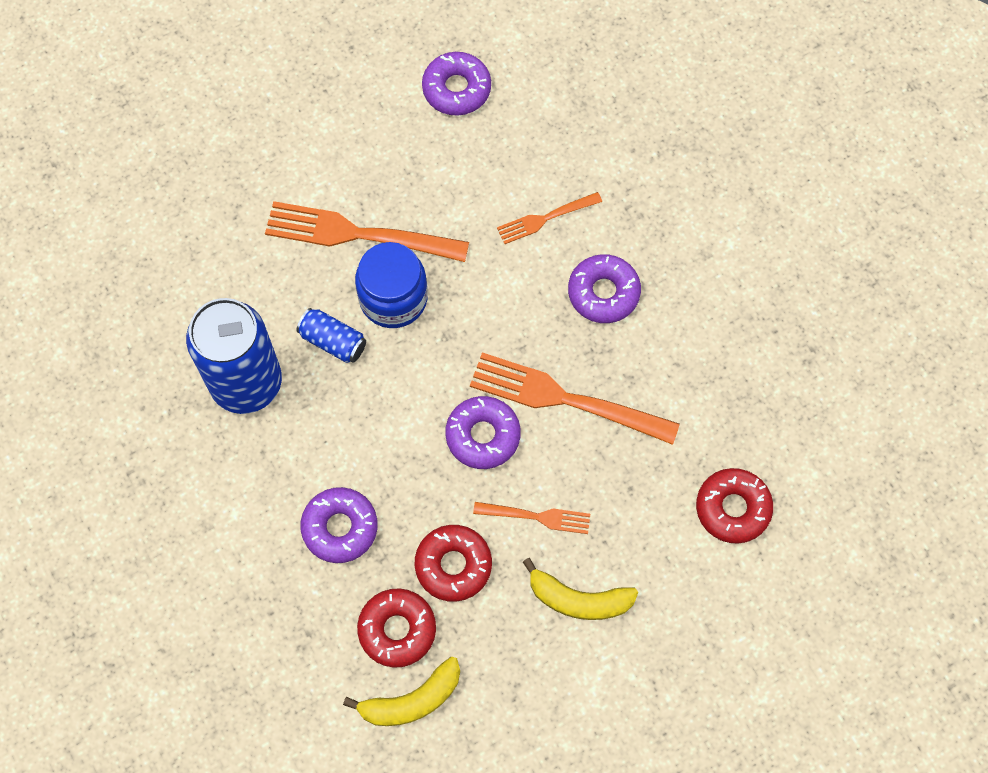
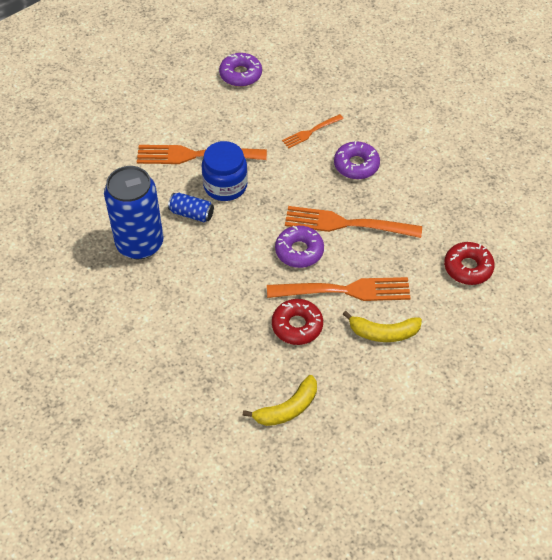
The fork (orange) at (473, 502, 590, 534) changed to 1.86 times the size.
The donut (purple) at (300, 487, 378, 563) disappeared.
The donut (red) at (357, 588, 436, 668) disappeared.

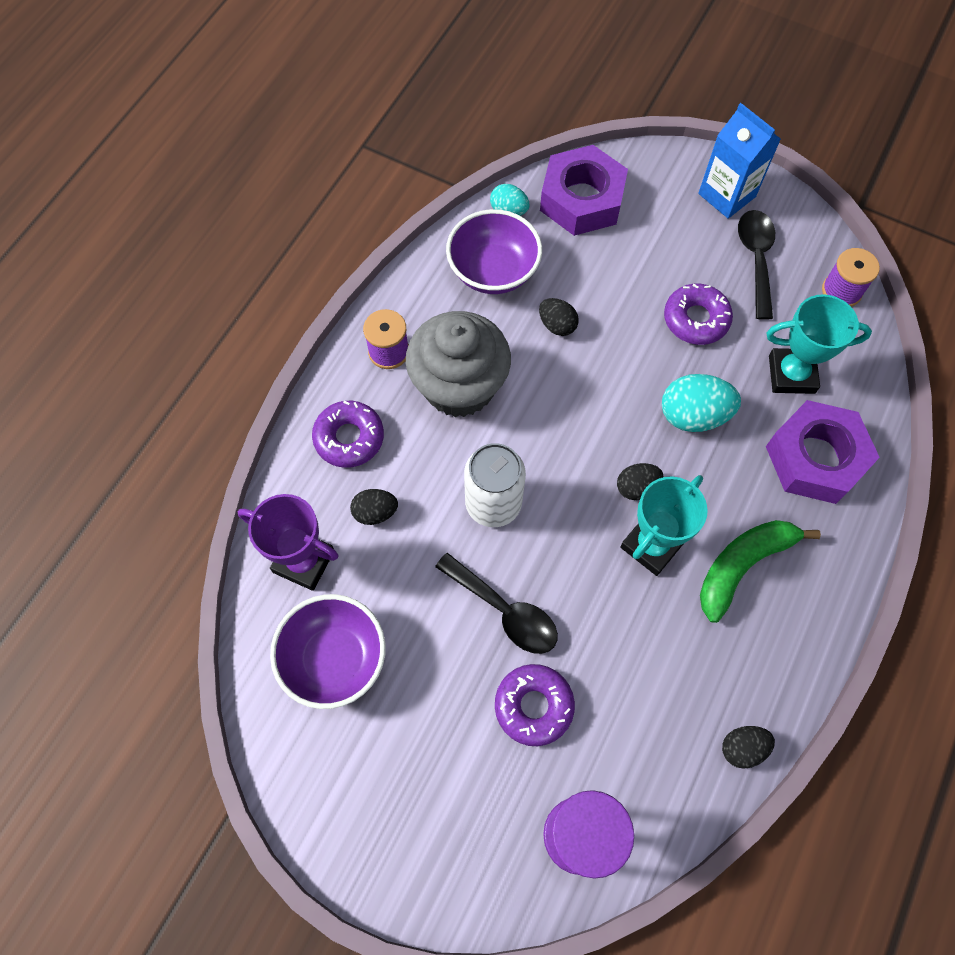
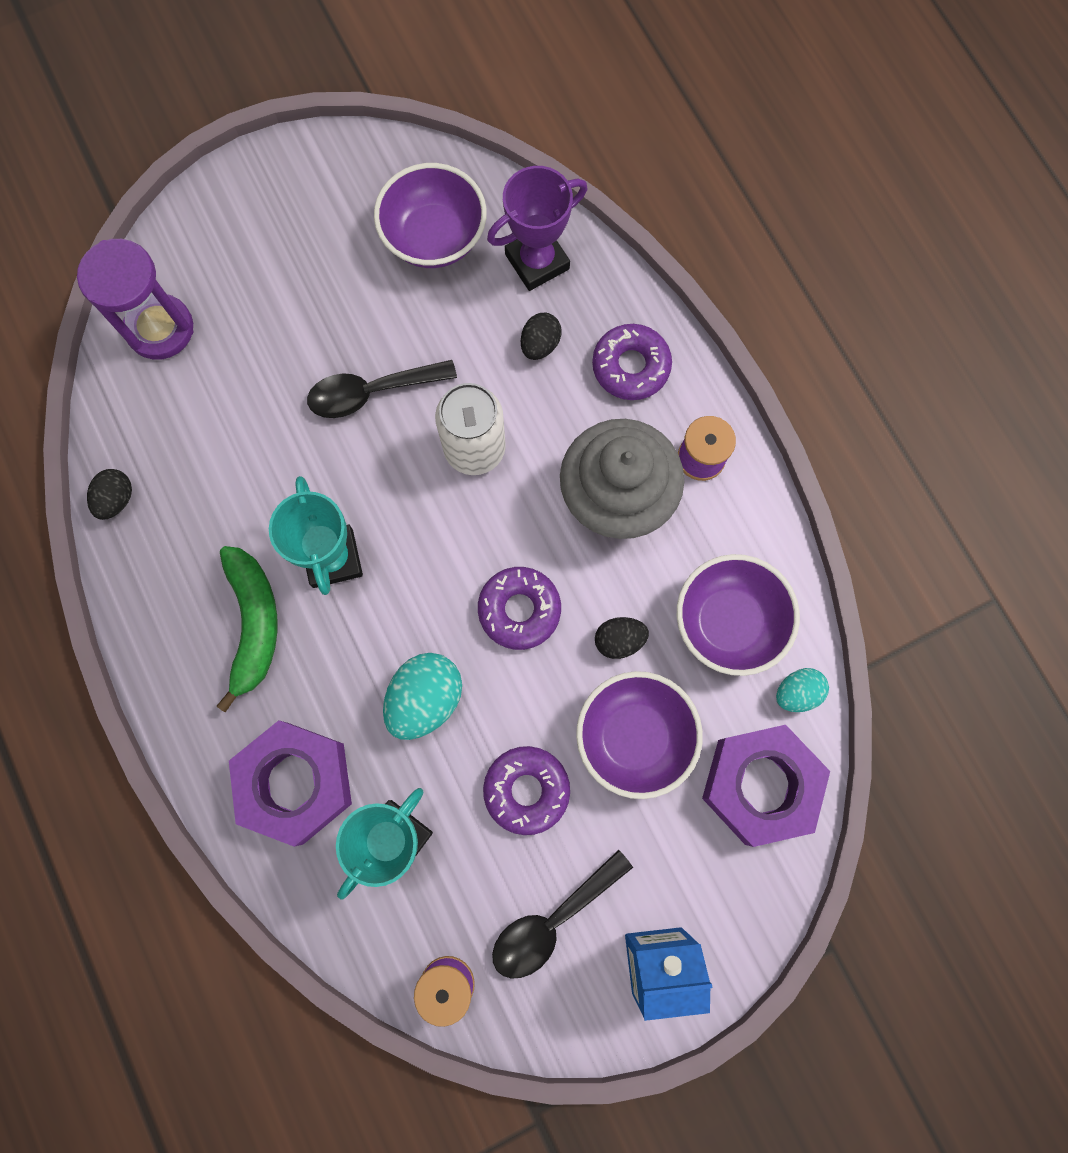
The donut (purple) moved from (495, 664, 575, 746) to (478, 567, 561, 650).
The spoon (black) at (738, 210, 775, 320) turned 105 degrees clockwise.
The bowl (purple) at (576, 671, 703, 799) appeared.
The egg (black) at (617, 463, 663, 500) disappeared.

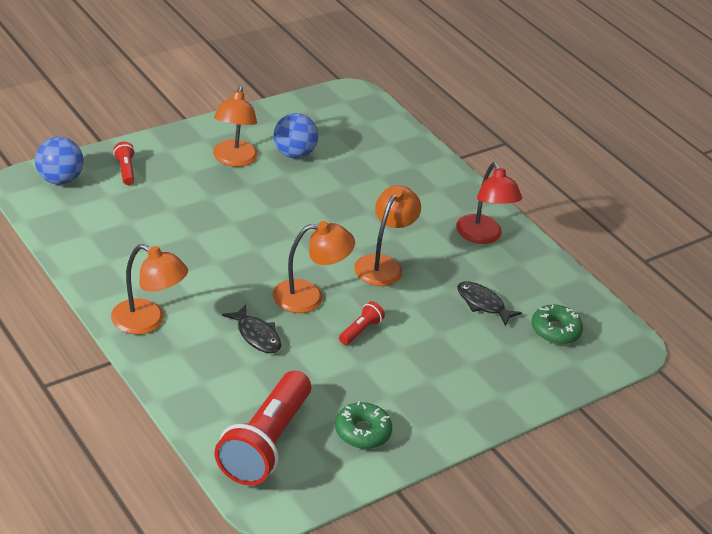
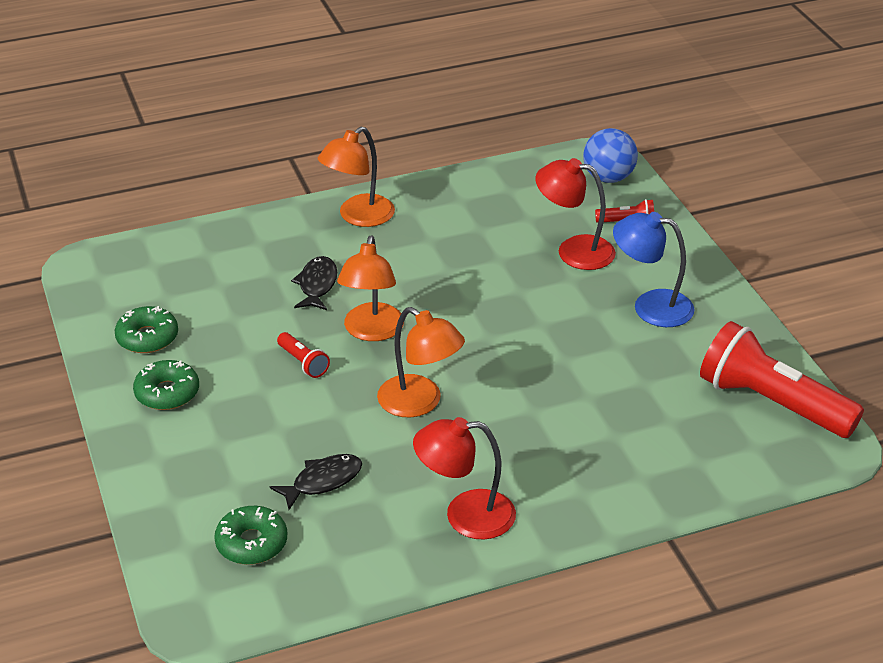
The donut (green) at (133, 360, 199, 410) appeared.
The fish (black) at (222, 305, 281, 353) turned 120 degrees clockwise.
The lamp (red) at (535, 158, 616, 270) appeared.
The lamp (orange) at (213, 86, 258, 167) became the lamp (blue) at (613, 212, 694, 327).
The flashlight (red) moved from (215, 371, 311, 486) to (700, 321, 864, 438).
The ball (blue) at (273, 113, 318, 158) disappeared.

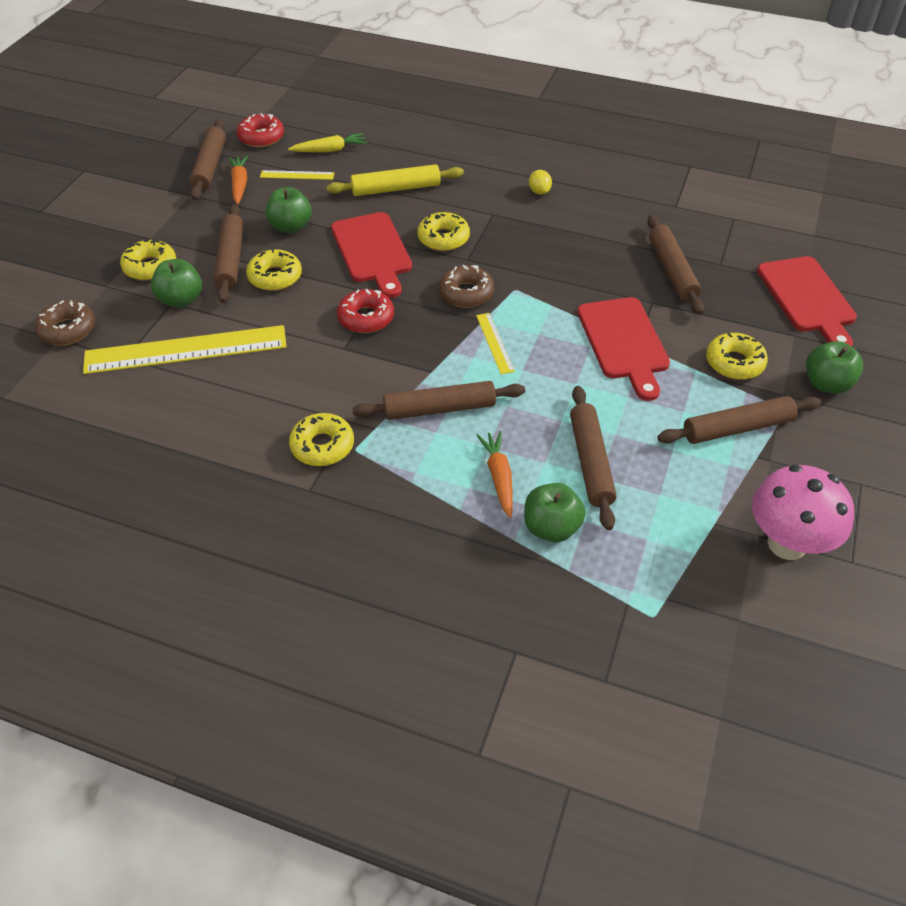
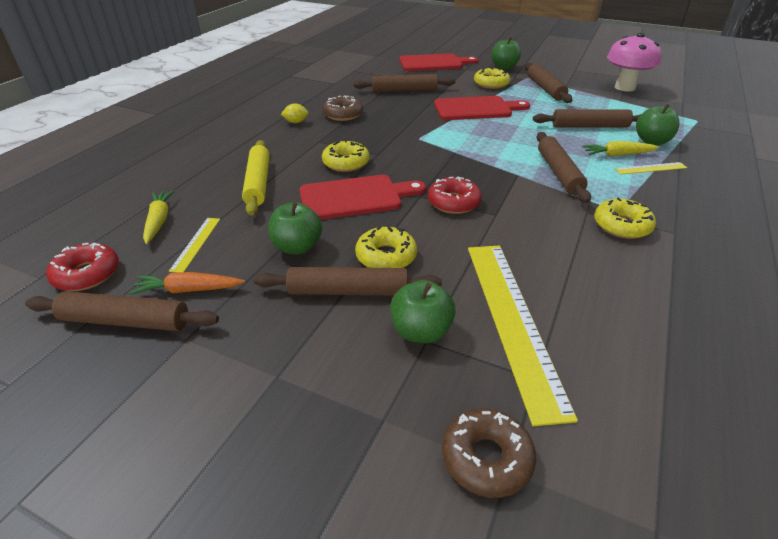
The donut (brown) moved from (439, 265, 494, 308) to (323, 95, 363, 121).
The carrot (orange) at (476, 431, 513, 518) became the carrot (yellow) at (582, 141, 659, 156).
The ruler (yellow) moved from (476, 313, 515, 374) to (615, 162, 687, 175).
The donut (yellow) at (120, 240, 176, 281) disappeared.

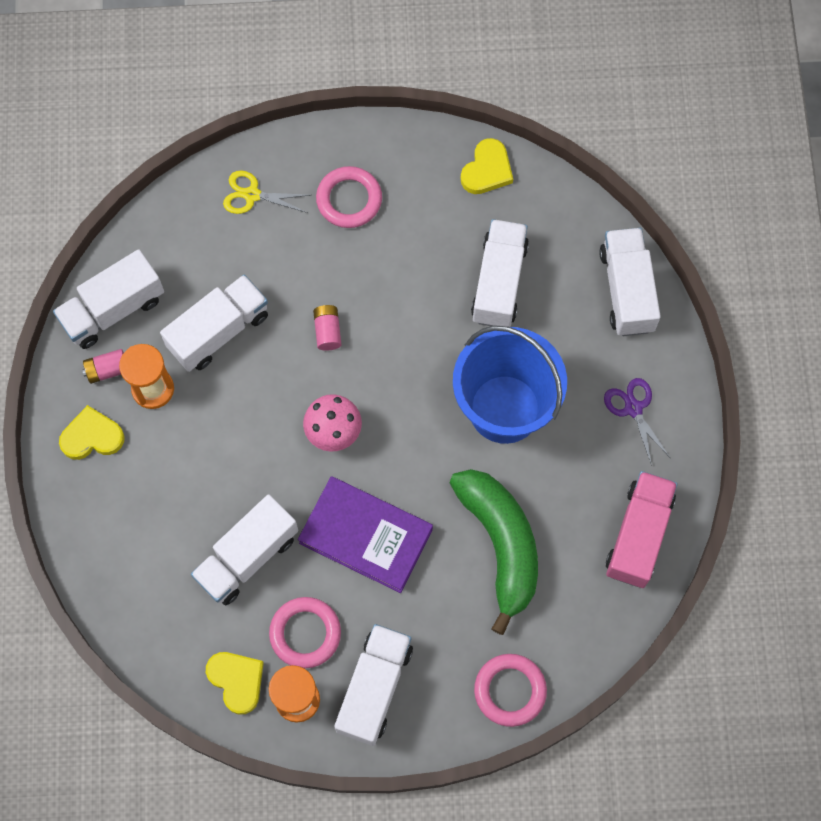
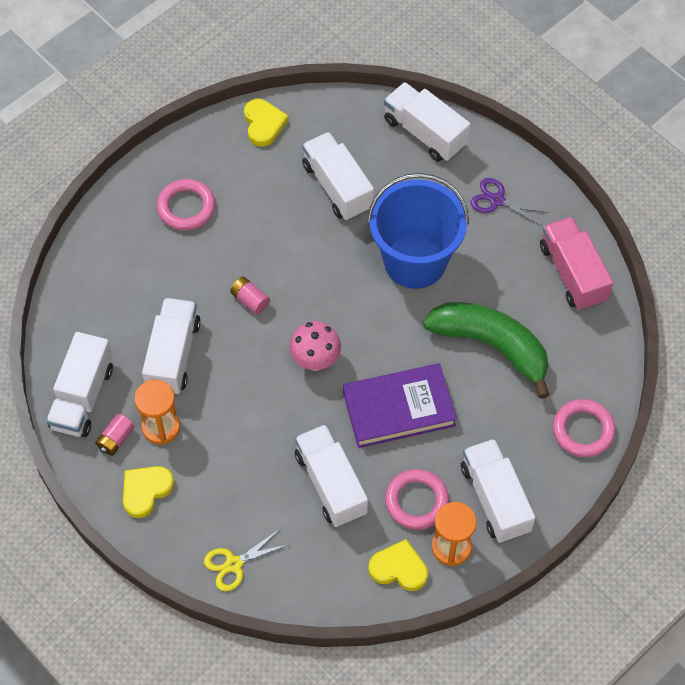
The scissors (yellow) moved from (223, 171, 310, 214) to (204, 529, 290, 591).
The truck (white) at (191, 494, 298, 605) turned 150 degrees clockwise.

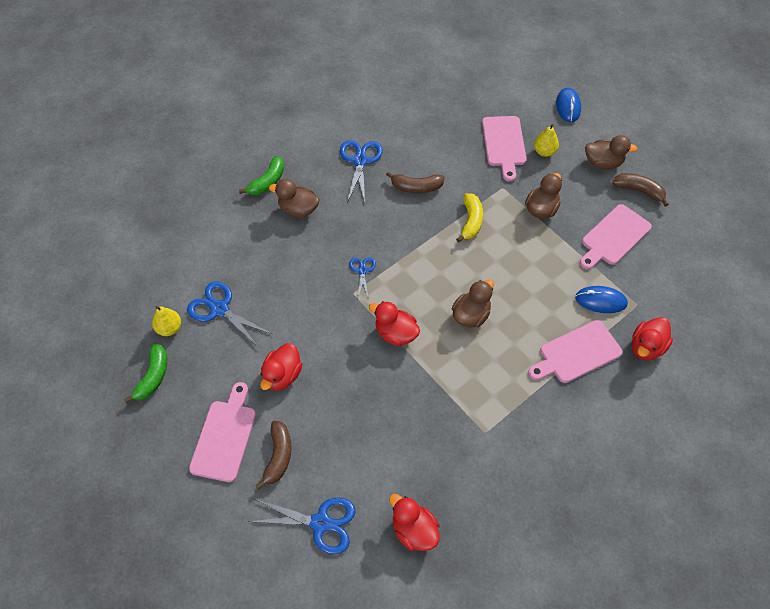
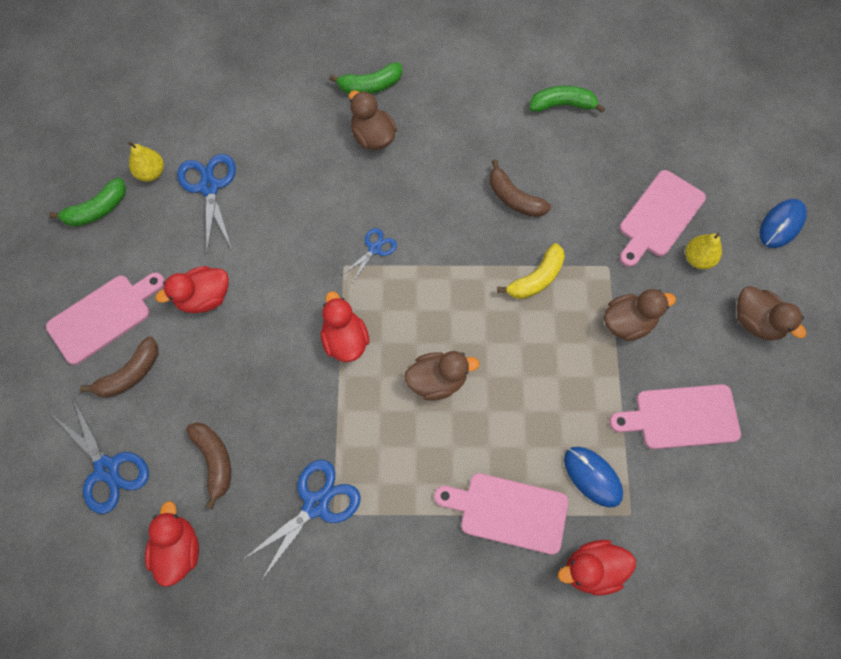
The banana (brown) moved from (612, 173, 669, 207) to (186, 422, 231, 509).
The scissors (blue) moved from (340, 140, 383, 203) to (242, 460, 361, 581).
The banana (green) at (530, 86, 605, 113) appeared.

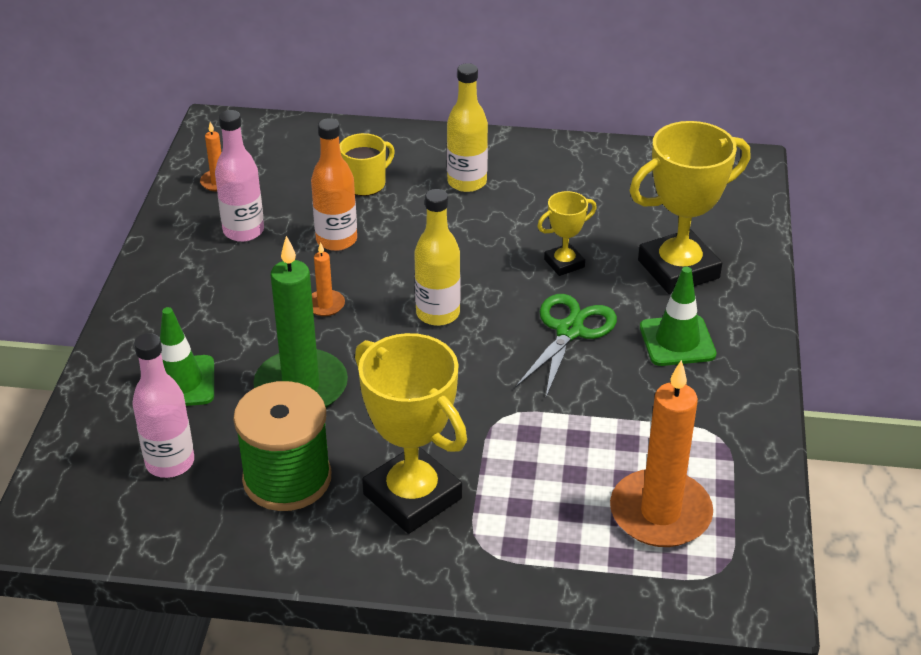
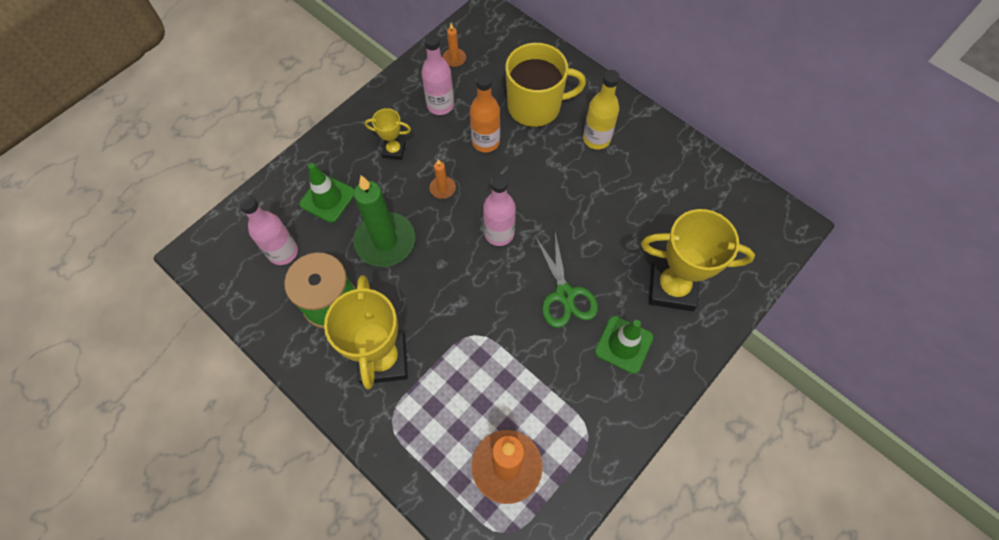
The trophy (yellow) moved from (537, 191, 597, 276) to (365, 108, 411, 160).
The bottle (yellow) at (414, 189, 460, 326) became the bottle (pink) at (483, 174, 516, 246).
The mug (yellow) at (340, 133, 395, 196) changed to 1.82 times the size.
The scissors (green) at (515, 294, 617, 397) turned 105 degrees clockwise.

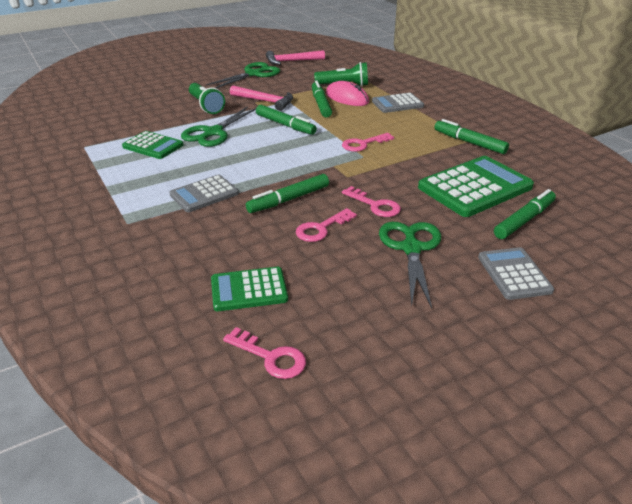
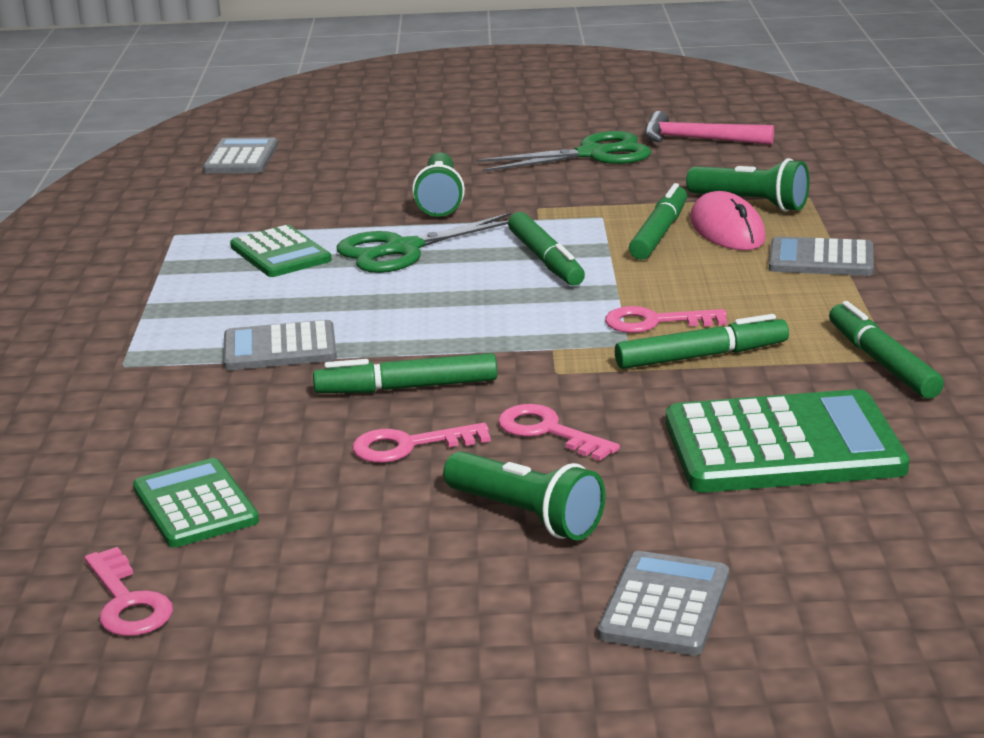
The calculator (green) at (211, 267, 288, 311) turned 45 degrees clockwise.
The calculator (grey) at (203, 137, 278, 173) appeared.
The scissors (green) at (379, 222, 441, 309) was replaced by the flashlight (green) at (443, 451, 606, 541).
The key (pink) at (342, 186, 401, 217) turned 150 degrees clockwise.
The marker (green) moved from (494, 189, 556, 239) to (615, 314, 789, 369).
The hammer (pink) at (230, 86, 293, 111) disappeared.

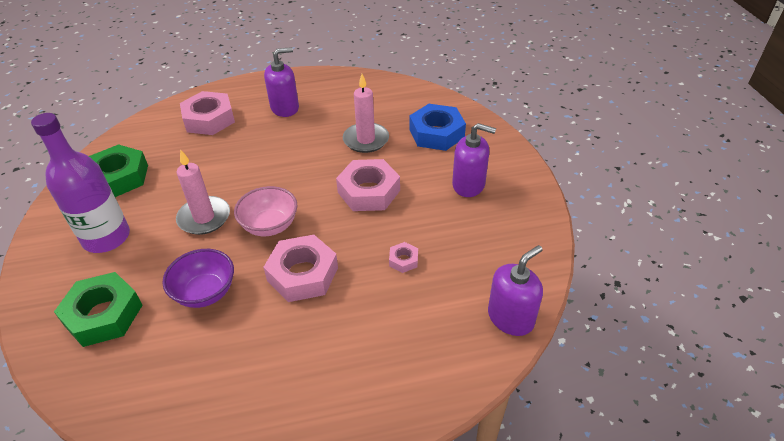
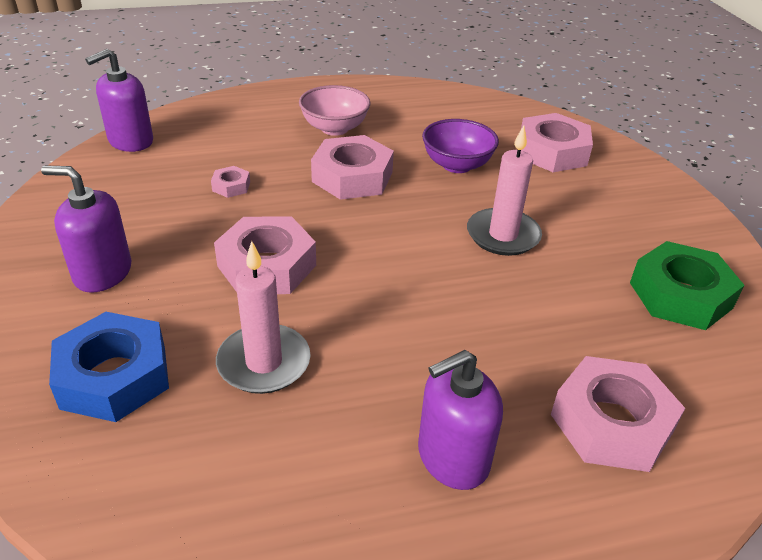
The bowl (pink) moved from (234, 186, 297, 236) to (299, 85, 370, 136).
The nut (green) at (54, 272, 142, 347) became the nut (pink) at (521, 113, 593, 172).
The bottle (purple) at (31, 113, 130, 253) disappeared.

